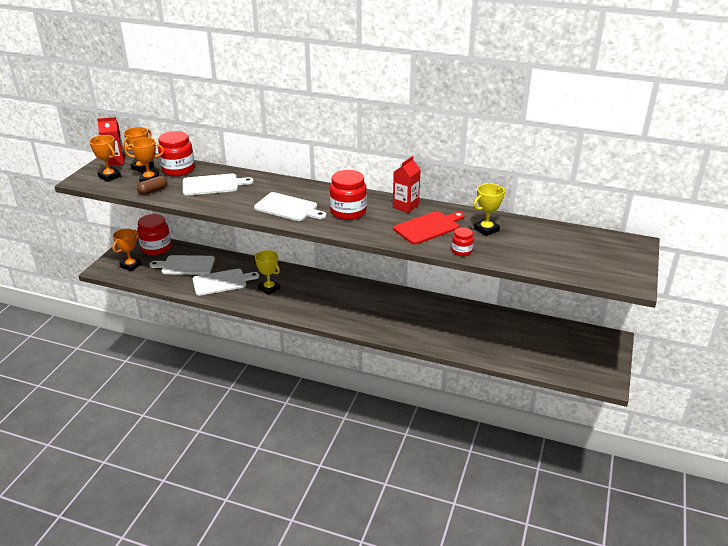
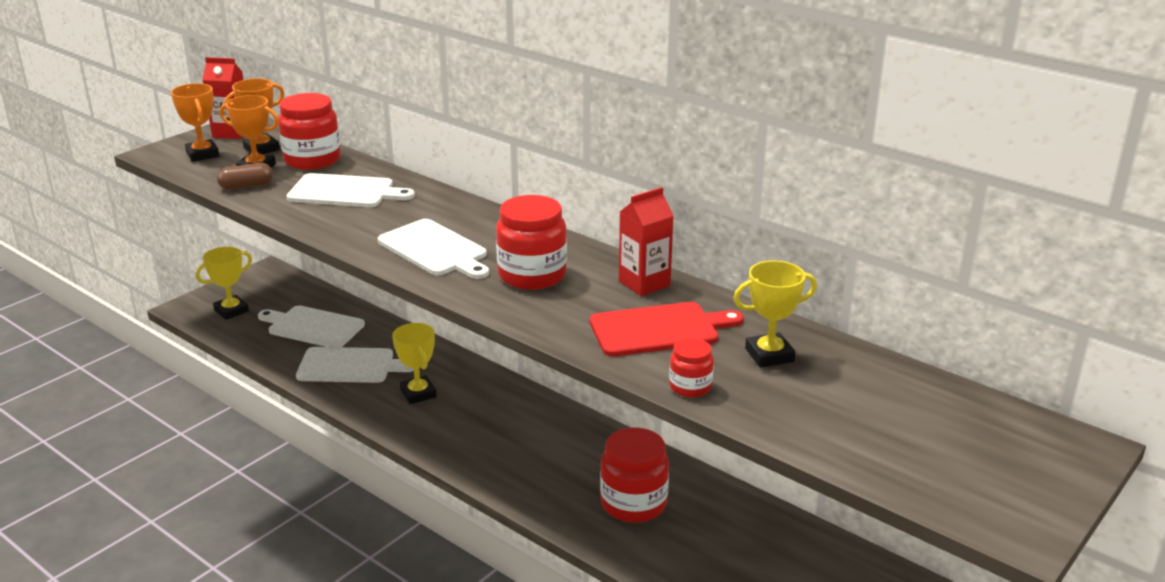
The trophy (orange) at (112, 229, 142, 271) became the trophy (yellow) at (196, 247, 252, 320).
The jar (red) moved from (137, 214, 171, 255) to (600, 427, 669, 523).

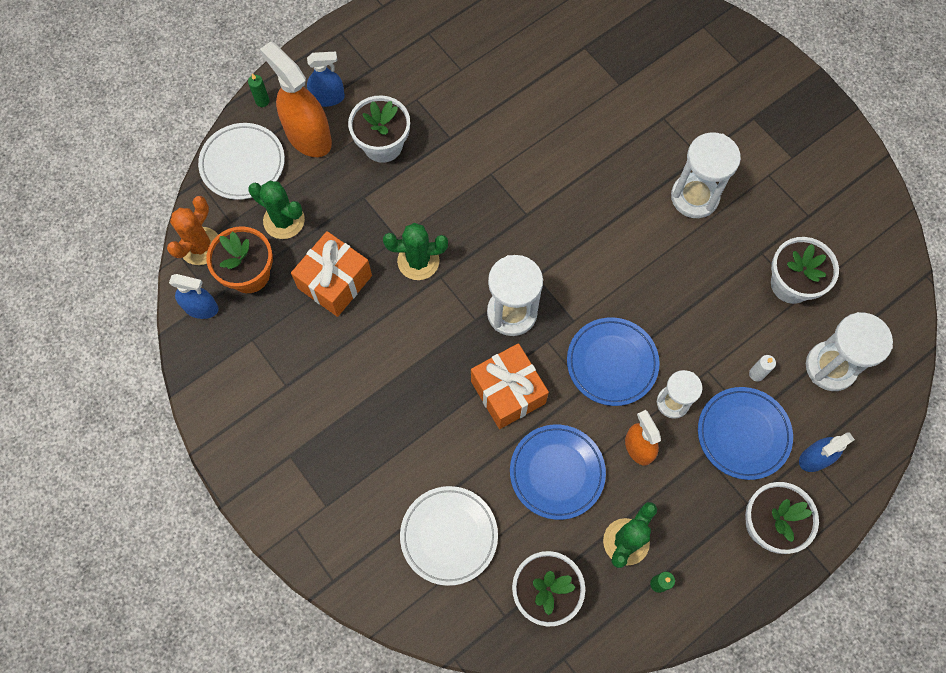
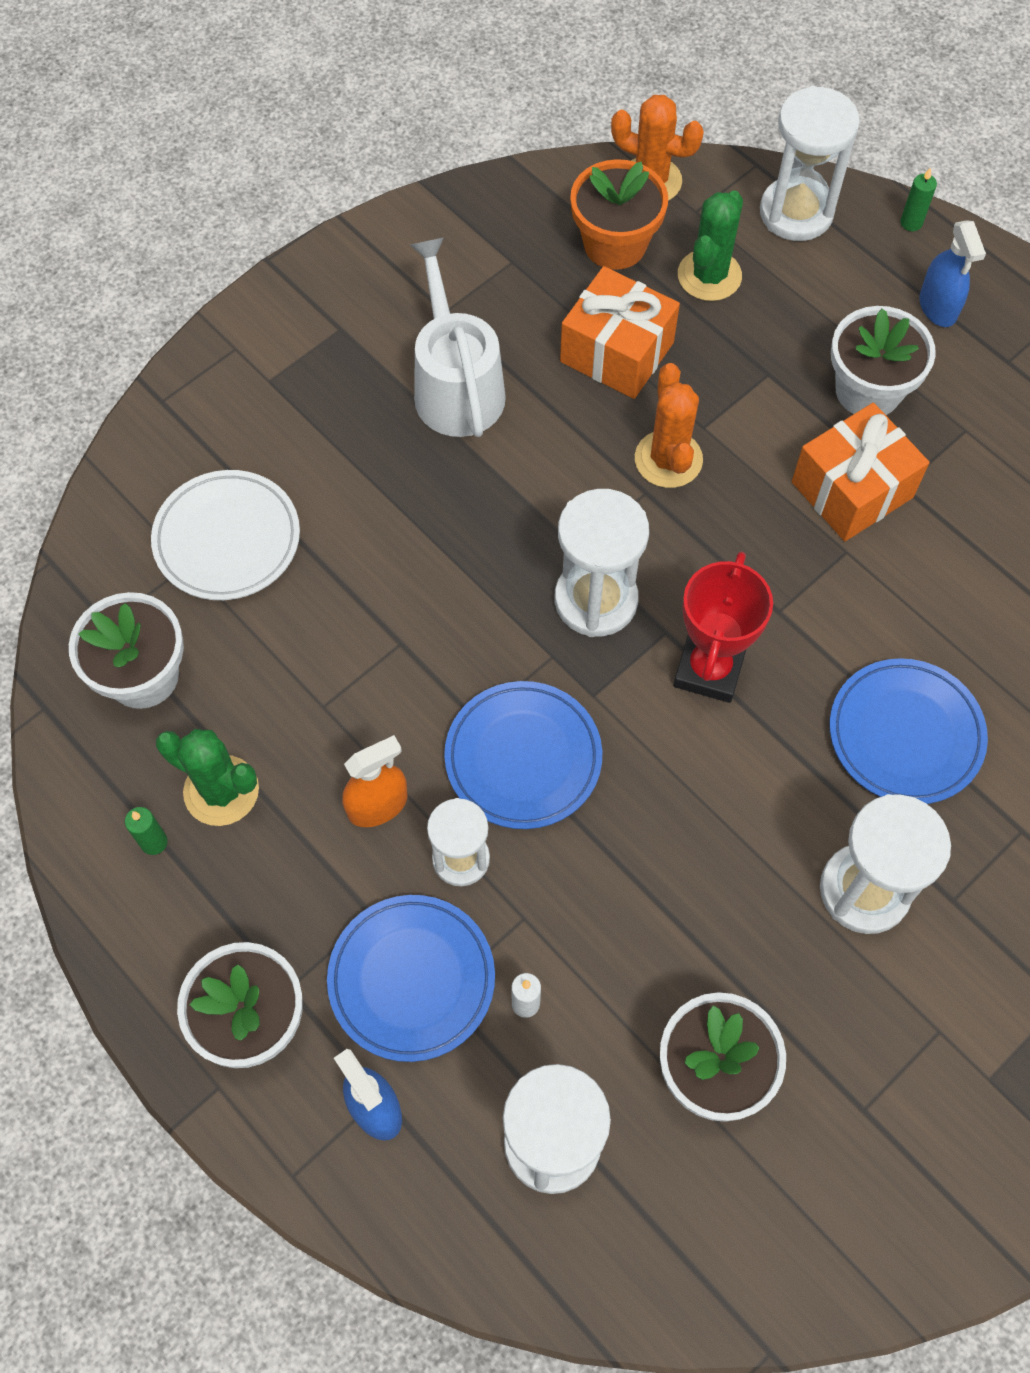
The watering can (white) at (411, 237, 506, 437) appeared.
The cactus (green) at (383, 223, 448, 280) became the cactus (orange) at (635, 363, 703, 488).
The trophy (red) at (673, 551, 773, 703) appeared.
The plate (white) at (198, 123, 285, 200) was replaced by the hourglass (white) at (760, 86, 860, 241).
The gift (orange) moved from (471, 343, 549, 429) to (792, 403, 929, 541).
The plate (blue) moved from (510, 425, 606, 520) to (830, 658, 988, 804).
The spray bottle (blue) at (169, 274, 219, 319) disappeared.
The spray bottle (orange) at (260, 41, 332, 157) disappeared.

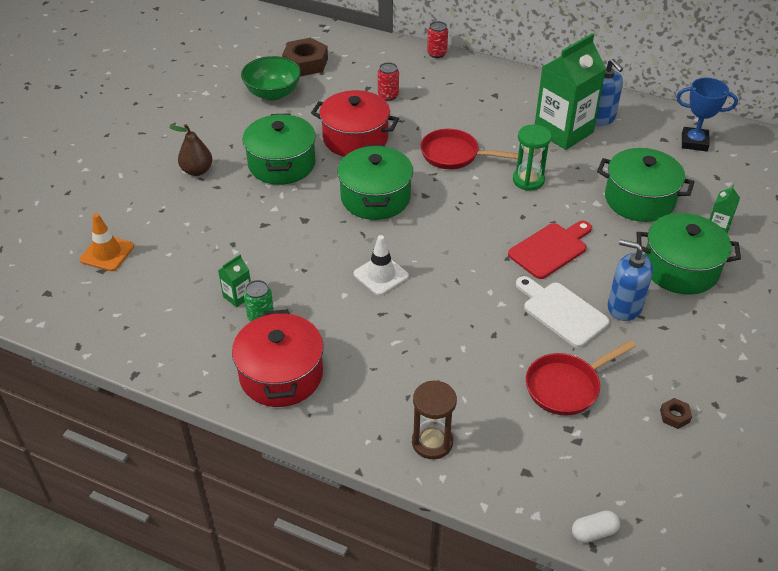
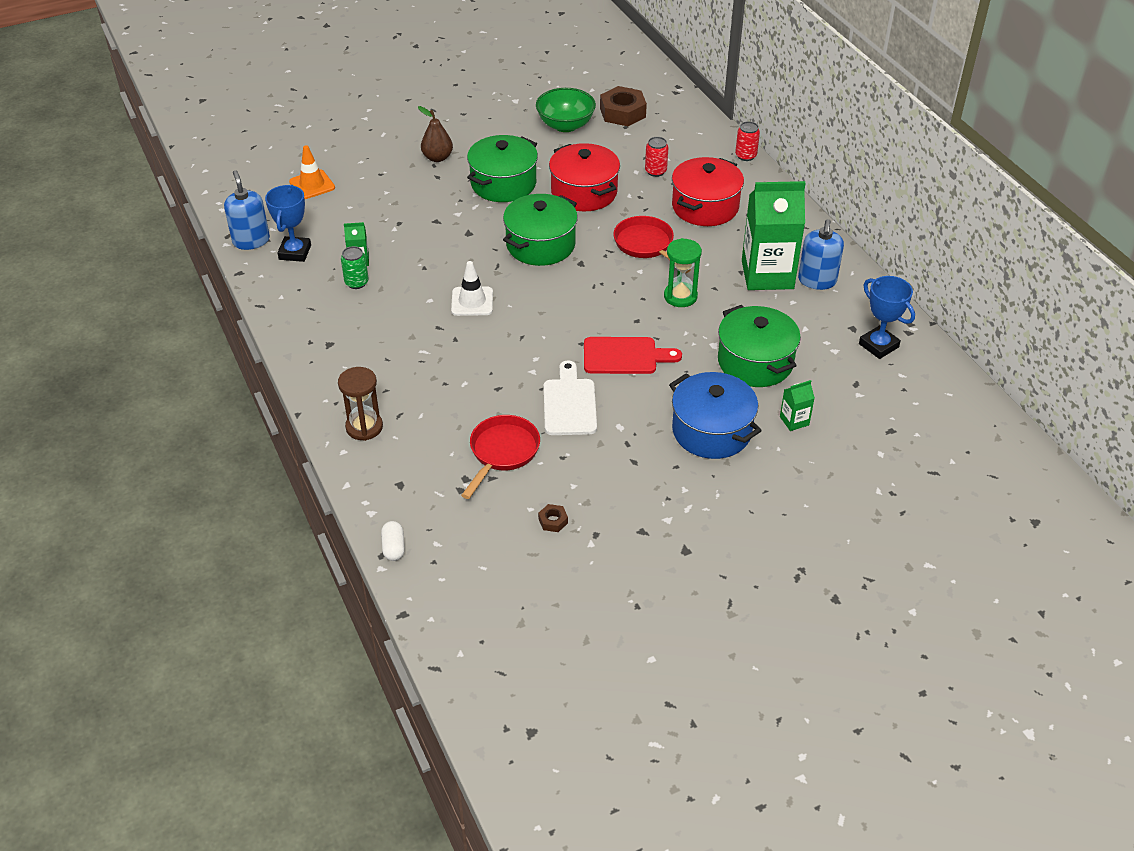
The soap dispenser (blue) moved from (608, 239, 653, 321) to (224, 170, 270, 250).
The trophy (blue) at (265, 185, 311, 262) appeared.
The capsule (white) at (572, 510, 620, 543) turned 60 degrees clockwise.
The pan (red) at (526, 340, 636, 416) turned 105 degrees clockwise.
The pot (green) at (637, 213, 741, 295) became the pot (blue) at (669, 372, 762, 459).
The pot (red) moved from (232, 309, 324, 407) to (672, 157, 744, 226).

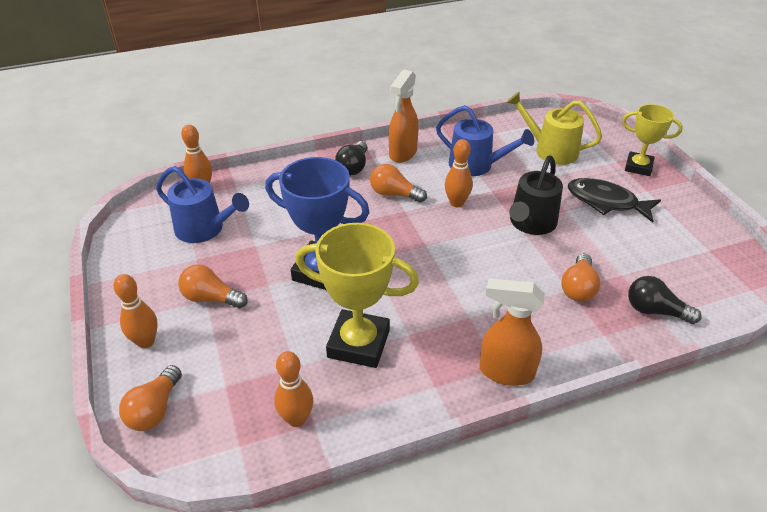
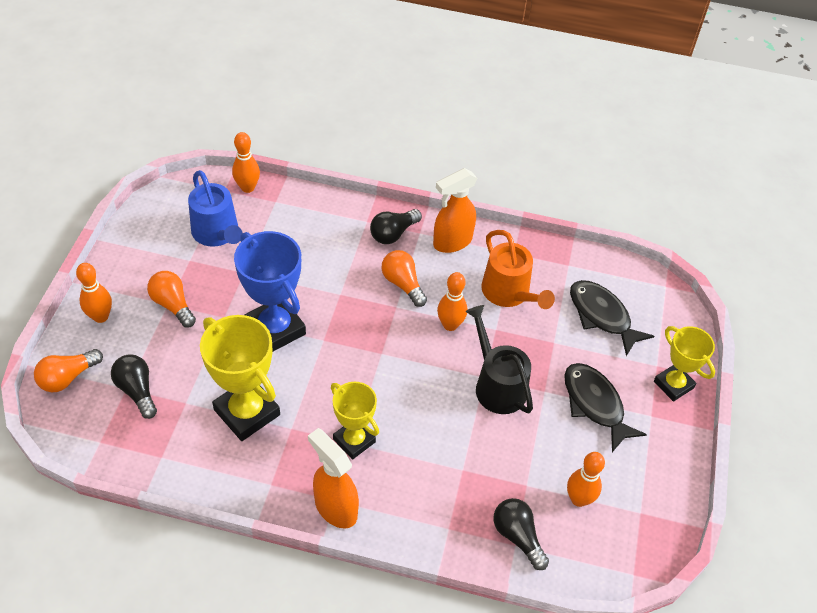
The light bulb (black) at (111, 354, 157, 419) appeared.
The trophy (yellow) at (331, 382, 379, 459) appeared.
The watering can (black) at (509, 156, 563, 235) turned 90 degrees clockwise.
The watering can (blue) at (436, 105, 534, 176) became the watering can (orange) at (481, 230, 555, 309).
The bowling pin (orange) moved from (274, 351, 313, 427) to (567, 452, 605, 507).
The watering can (yellow) at (507, 92, 602, 165) was replaced by the fish (black) at (570, 280, 654, 356).
The light bulb (orange) at (561, 254, 601, 302) disappeared.

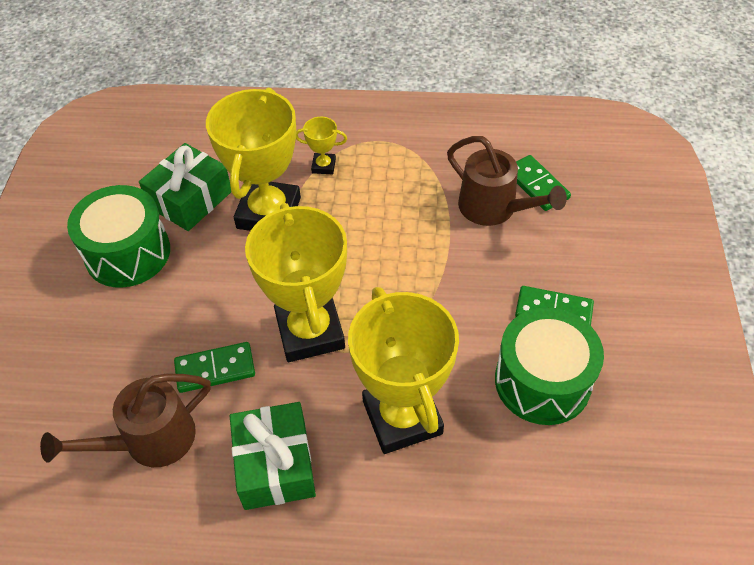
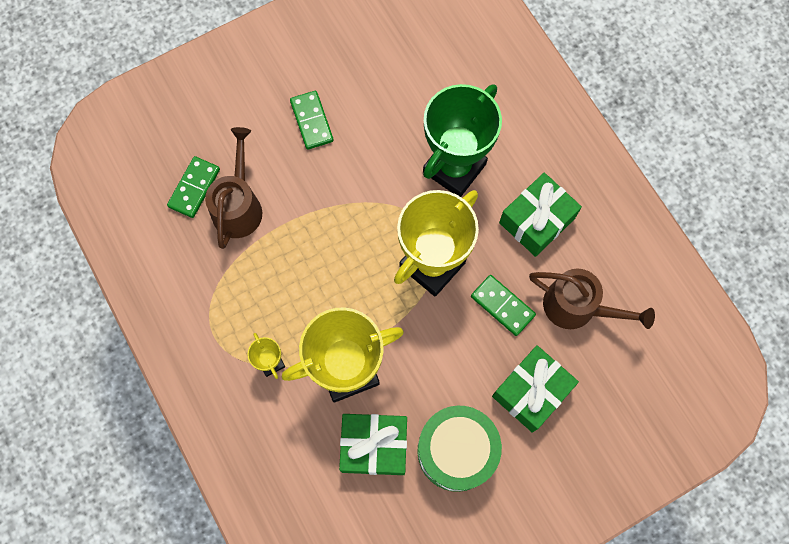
The trophy (yellow) at (348, 287, 459, 454) became the trophy (green) at (423, 84, 502, 197).
The gift (green) at (492, 345, 579, 433) appeared.
The drum (green) at (495, 308, 604, 425) disappeared.

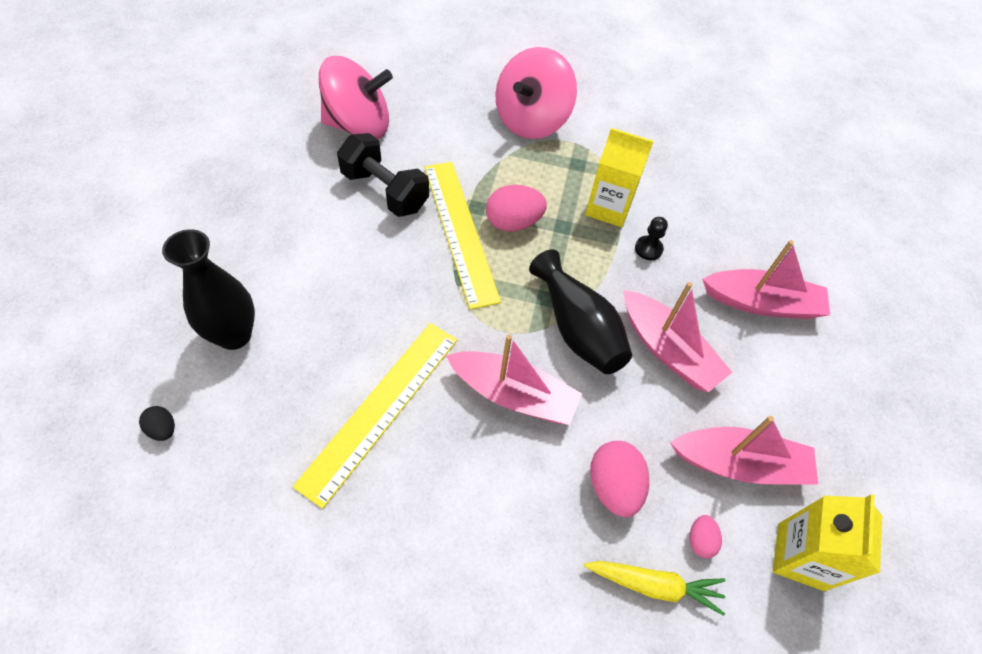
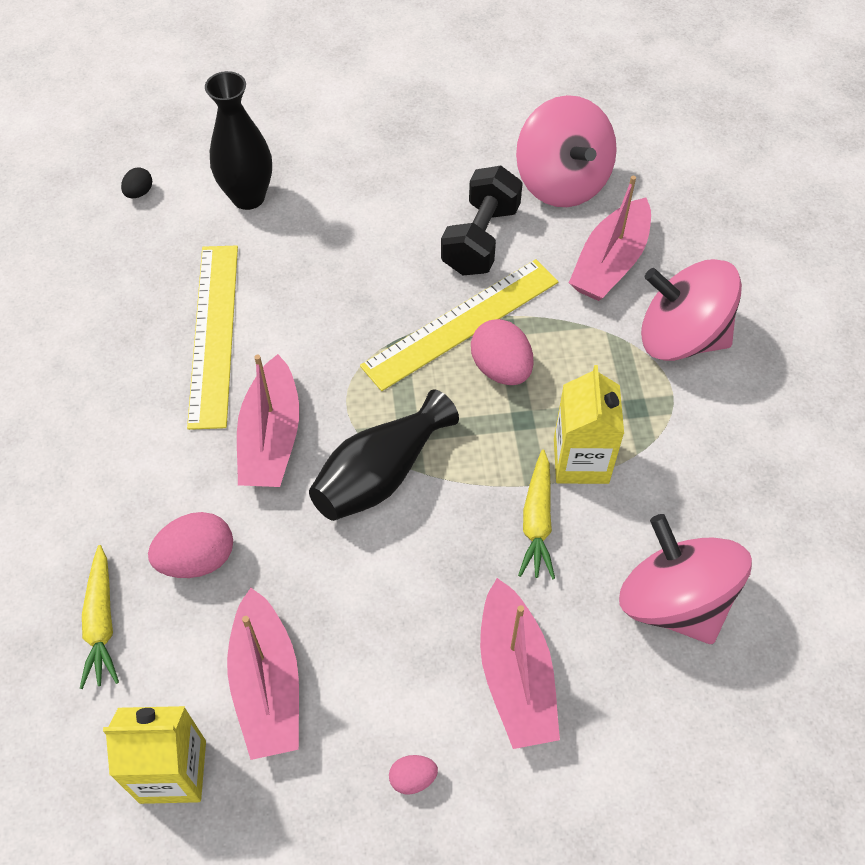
The ruler (yellow) at (293, 323, 457, 509) turned 75 degrees clockwise.
The egg (pink) moved from (689, 515, 722, 558) to (389, 755, 438, 794).
The pawn (black) at (635, 217, 668, 260) was replaced by the carrot (yellow) at (518, 449, 555, 579).
The boat (pink) moved from (624, 282, 732, 392) to (569, 176, 651, 301).
The spinning top (pink) at (619, 514, 752, 644) appeared.

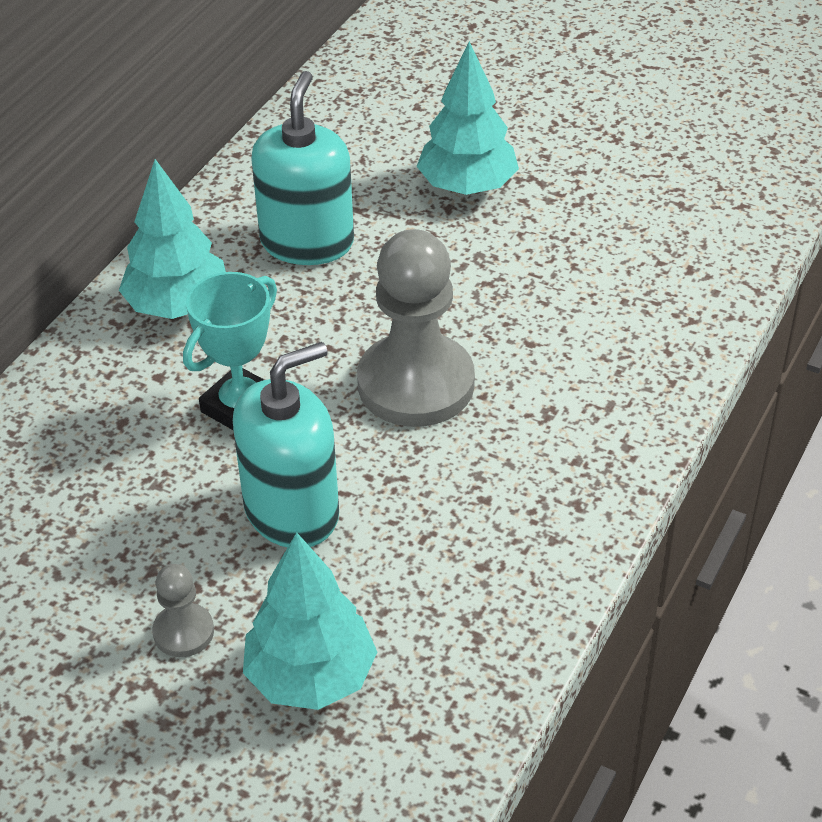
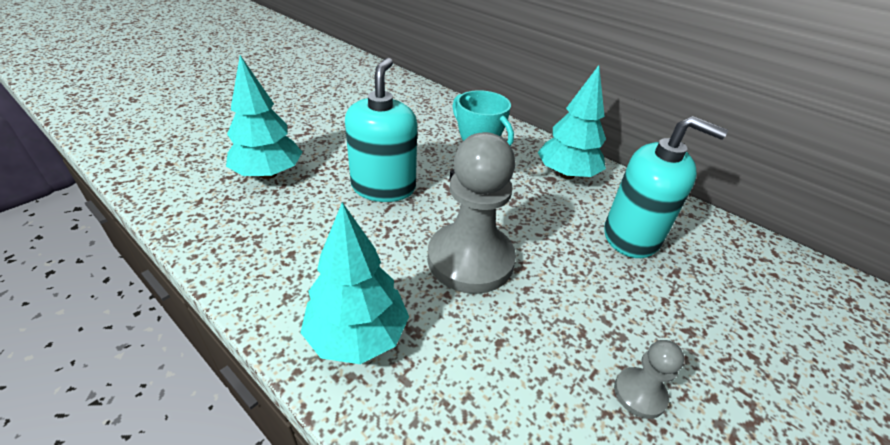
The tree (turquoise) moved from (416, 41, 519, 195) to (300, 202, 409, 364).
The soap dispenser (turquoise) at (233, 342, 339, 547) turned 150 degrees counterclockwise.
The pawn (grey) moved from (152, 564, 214, 657) to (614, 340, 684, 419).

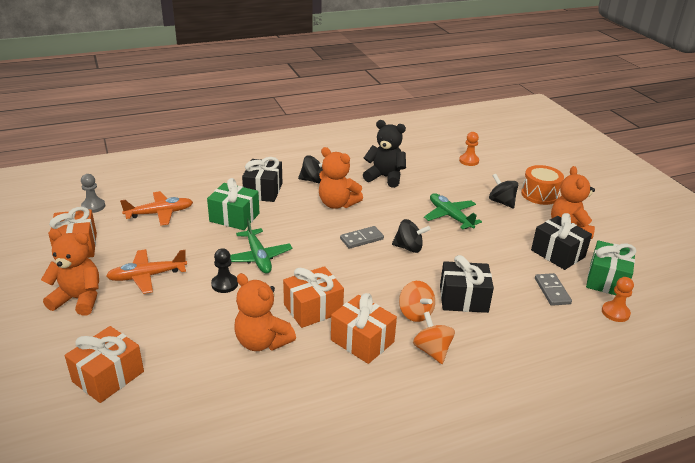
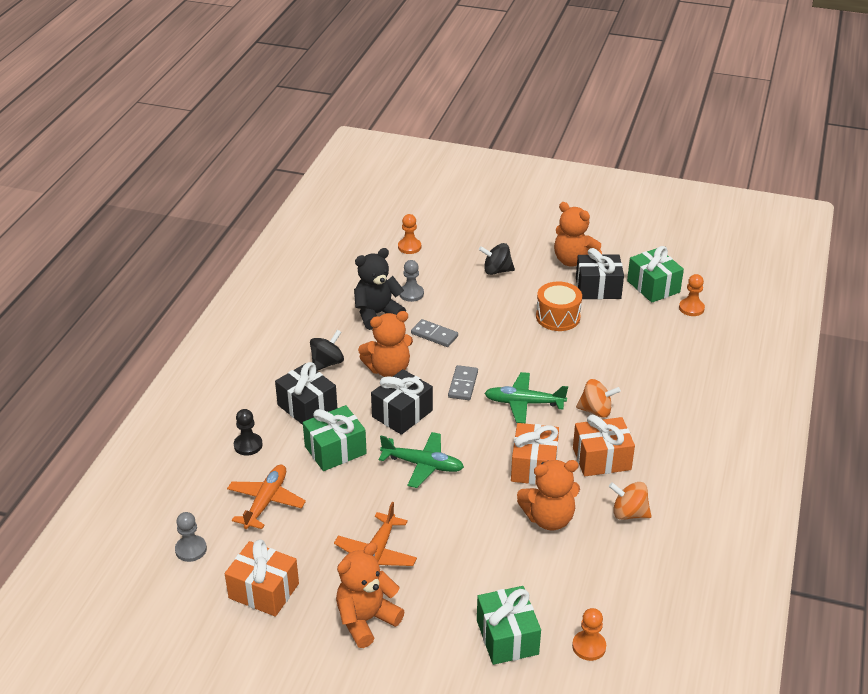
The pawn (black) moved from (211, 248, 238, 293) to (234, 409, 263, 455).
The gift (black) moved from (440, 255, 494, 313) to (371, 369, 433, 435).
The pawn (grey) at (399, 260, 424, 302) appeared.
The domino (grey) moved from (535, 273, 572, 306) to (411, 319, 458, 347).
The gift (orange) at (65, 326, 144, 403) became the gift (green) at (477, 586, 541, 665).
The plane (green) moved from (424, 193, 482, 229) to (484, 372, 568, 423).
The drum (orange) moved from (521, 165, 564, 205) to (536, 281, 582, 331).
The pawn (orange) at (572, 608, 606, 661) appeared.
The spinning top (orange) moved from (413, 311, 455, 364) to (609, 482, 652, 520).
The spinning top (black) at (392, 219, 431, 253) disappeared.

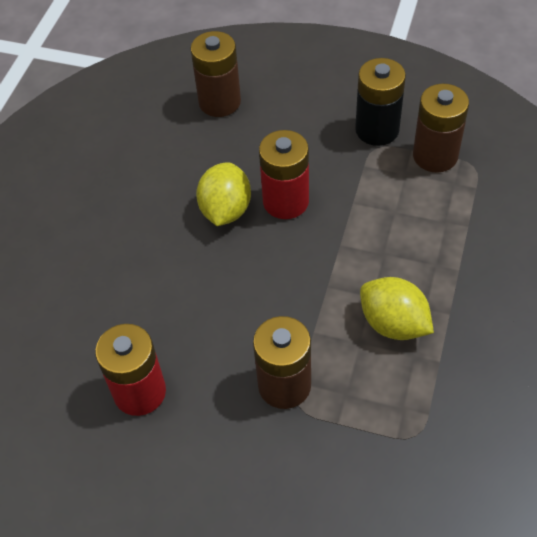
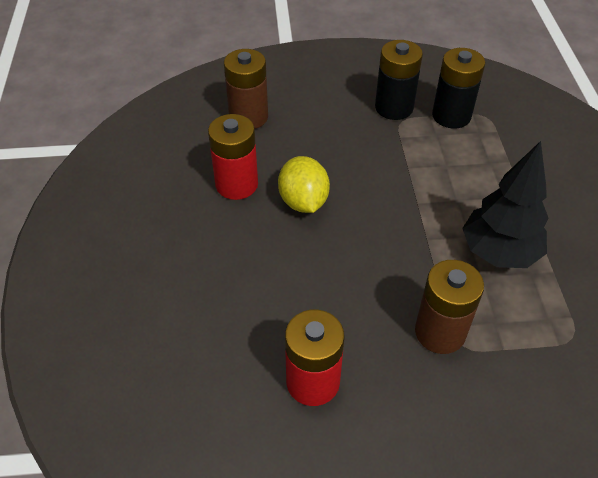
The battery (red) moved from (259, 130, 309, 219) to (208, 114, 258, 200).
The battery (brown) at (413, 84, 469, 173) became the battery (black) at (432, 48, 485, 128).
The lemon (yellow) at (360, 277, 434, 340) was replaced by the tree (black) at (462, 141, 549, 268).

